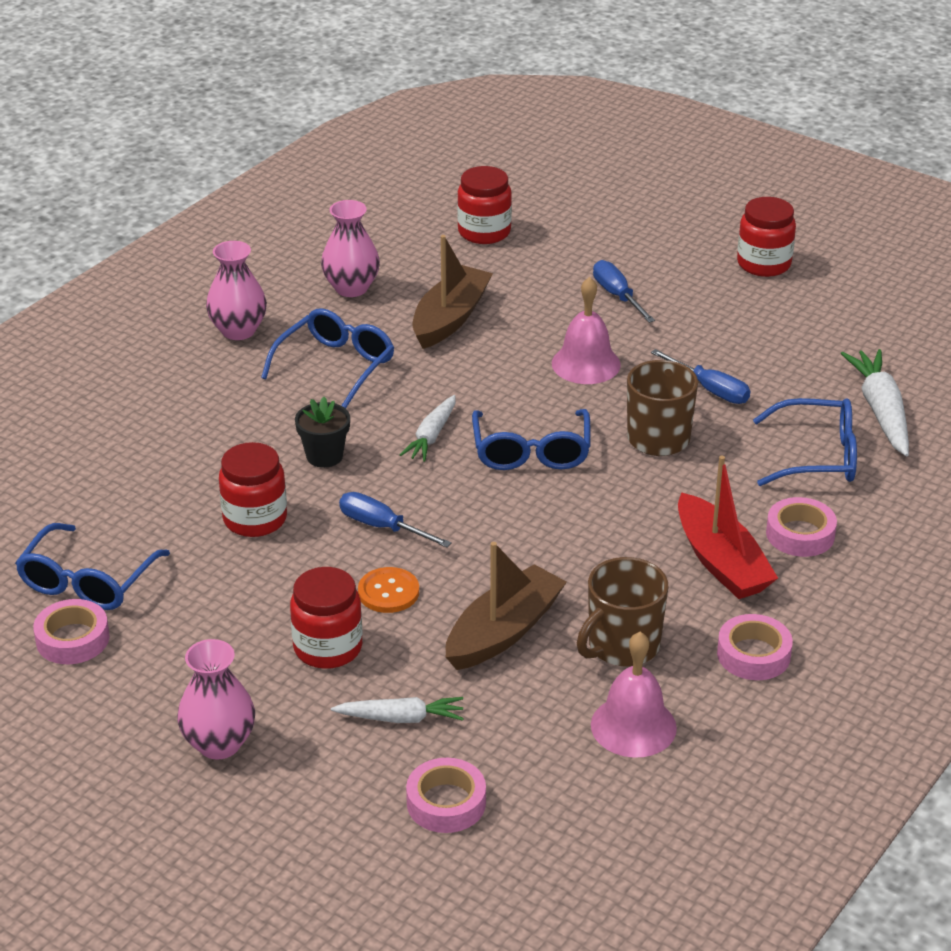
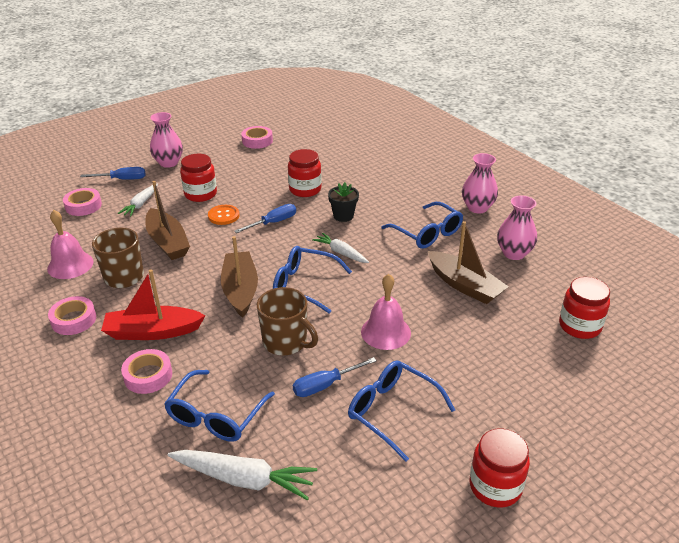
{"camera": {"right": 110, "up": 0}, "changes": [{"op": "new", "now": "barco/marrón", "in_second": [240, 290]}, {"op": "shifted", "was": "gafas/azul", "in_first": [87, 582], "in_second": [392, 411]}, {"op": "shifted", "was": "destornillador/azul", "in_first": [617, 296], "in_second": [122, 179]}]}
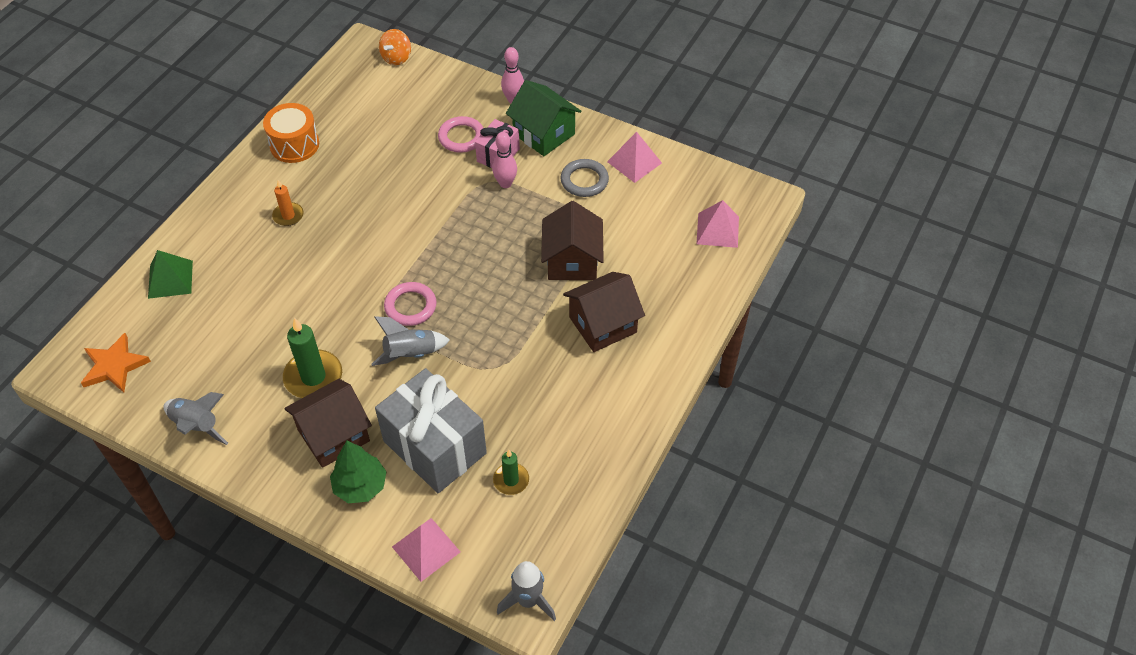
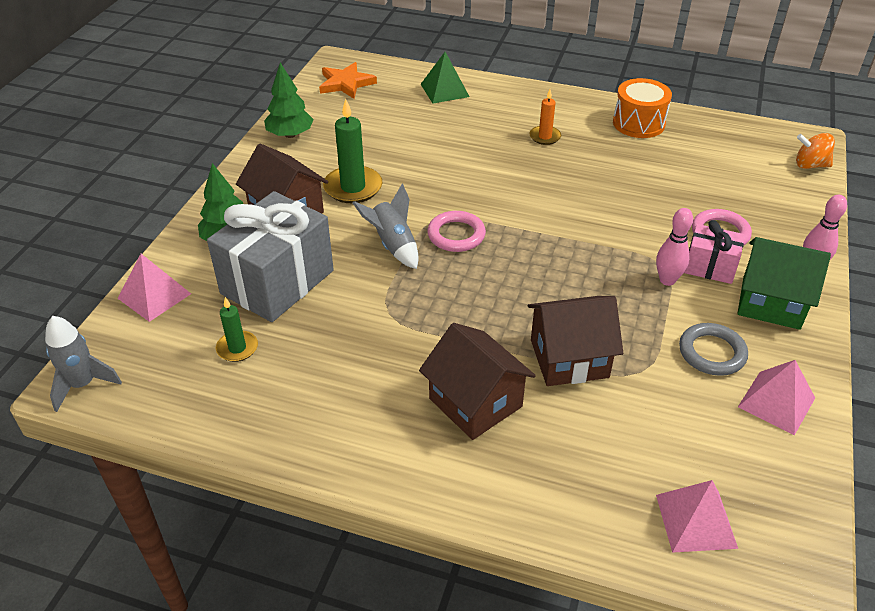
{"camera": {"right": 80, "up": -10}, "changes": [{"op": "swapped", "was": "cohete/gris", "now": "árbol/verde", "in_first": [197, 426], "in_second": [290, 134]}, {"op": "rotated", "was": "casa/verde", "in_first": [544, 134], "in_second": [770, 302], "clockwise": 75}]}
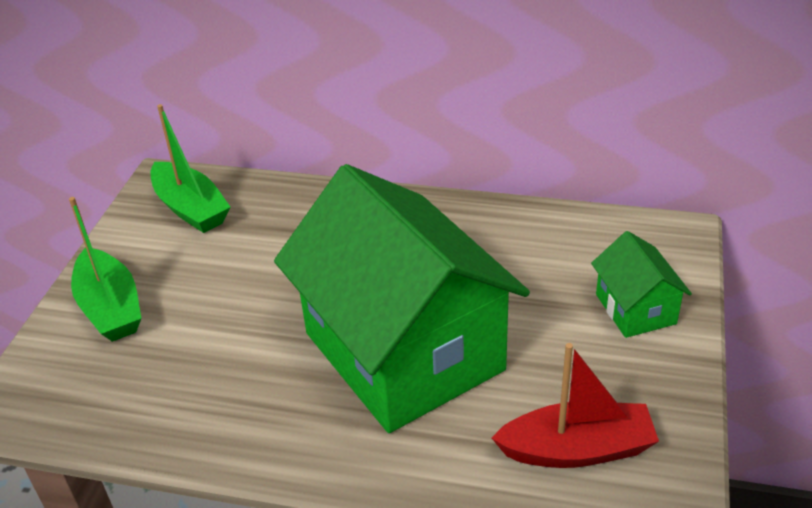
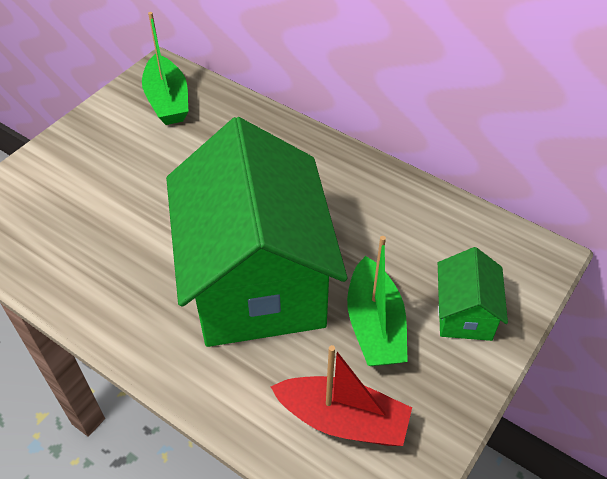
{"camera": {"right": 20, "up": 10}, "changes": [{"op": "shifted", "was": "barco/verde", "in_first": [111, 308], "in_second": [375, 325]}]}
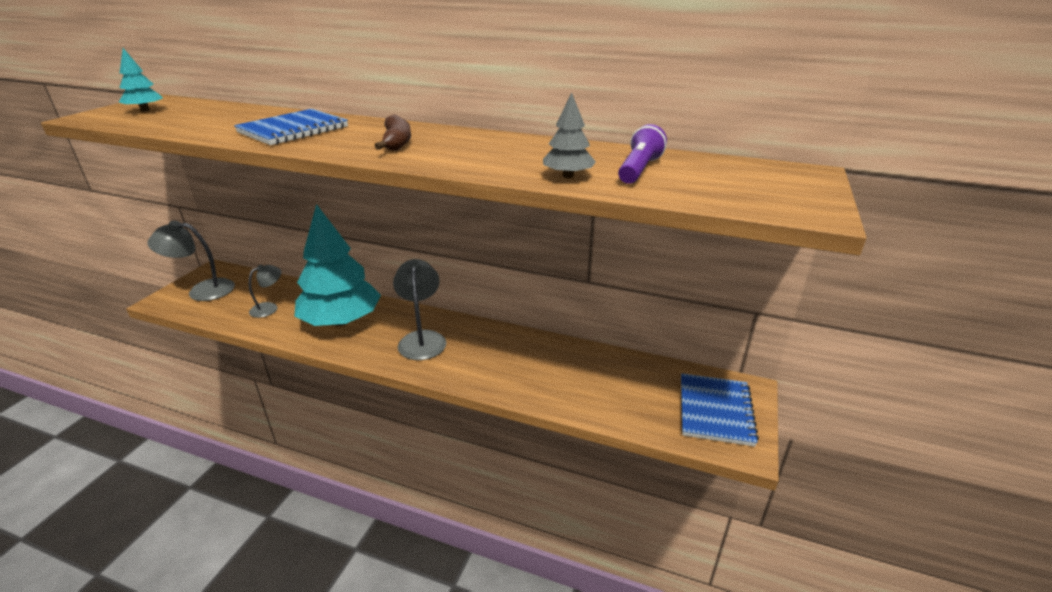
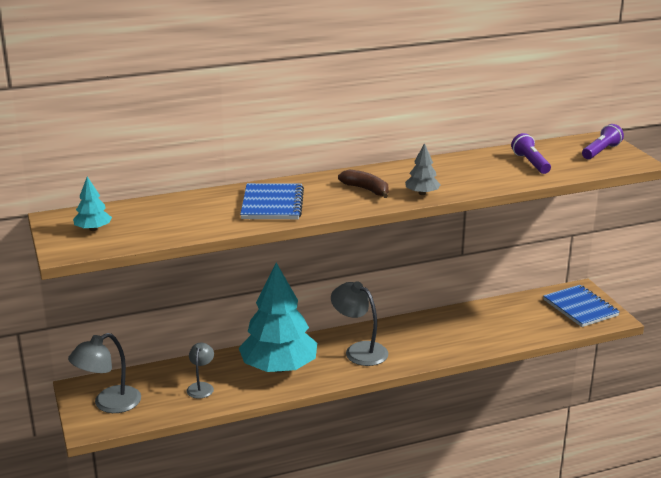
{"camera": {"right": -40, "up": -5}, "changes": [{"op": "new", "now": "lámpara de mano/morado", "in_second": [601, 151]}, {"op": "shifted", "was": "árbol/gris", "in_first": [568, 176], "in_second": [422, 193]}]}
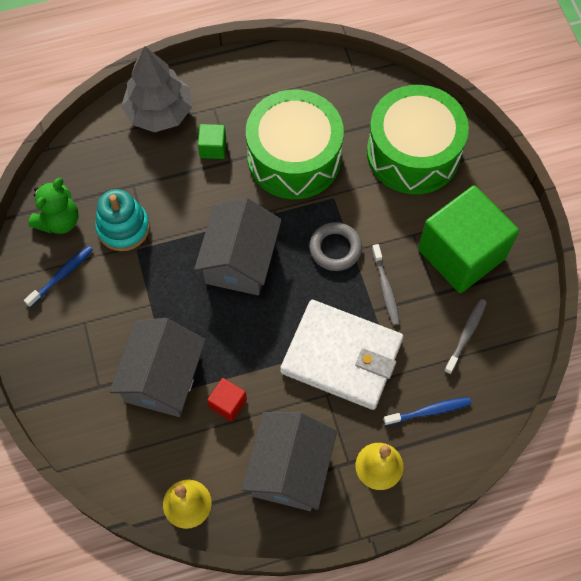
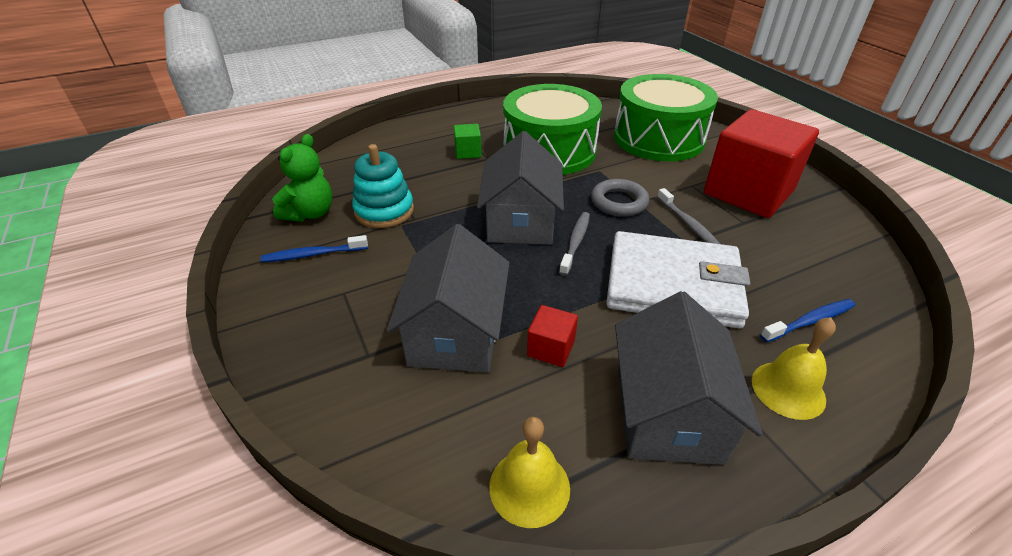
{"camera": {"right": -10, "up": -25}, "changes": [{"op": "gone", "was": "árbol/gris", "in_first": [159, 112]}, {"op": "shifted", "was": "cepillo de dientes/gris", "in_first": [466, 335], "in_second": [575, 242]}, {"op": "repainted", "was": "cubo/verde", "now": "cubo/rojo", "in_first": [461, 254], "in_second": [748, 192]}, {"op": "rotated", "was": "cepillo de dientes/azul", "in_first": [61, 275], "in_second": [313, 254], "clockwise": -135}]}
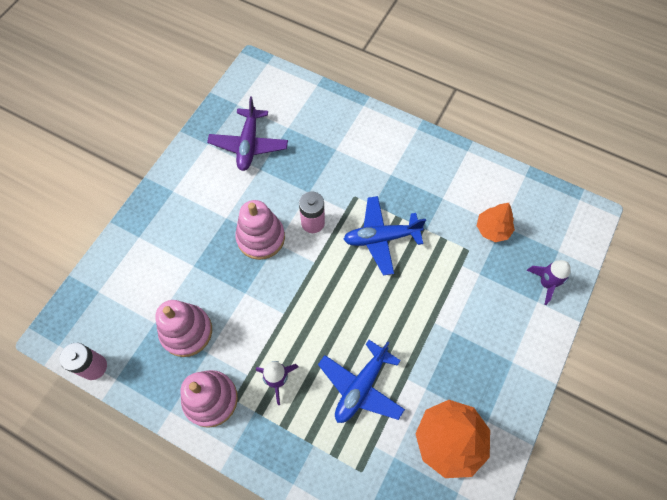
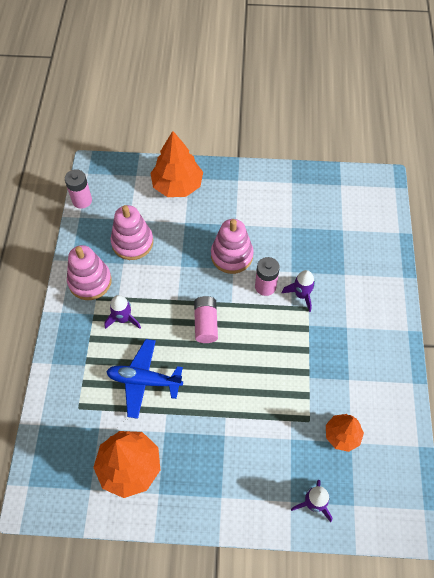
{"camera": {"right": 65, "up": -5}, "changes": [{"op": "gone", "was": "avión/morado", "in_first": [249, 145]}, {"op": "gone", "was": "avión/azul", "in_first": [381, 238]}, {"op": "new", "now": "árbol/naranja", "in_second": [177, 185]}, {"op": "new", "now": "pila/rosa", "in_second": [206, 324]}, {"op": "new", "now": "cohete/morado", "in_second": [301, 295]}]}
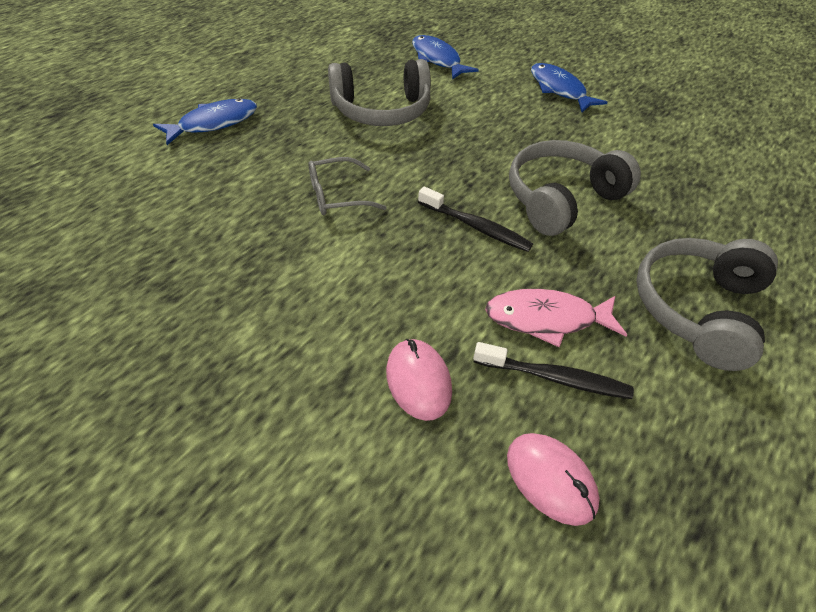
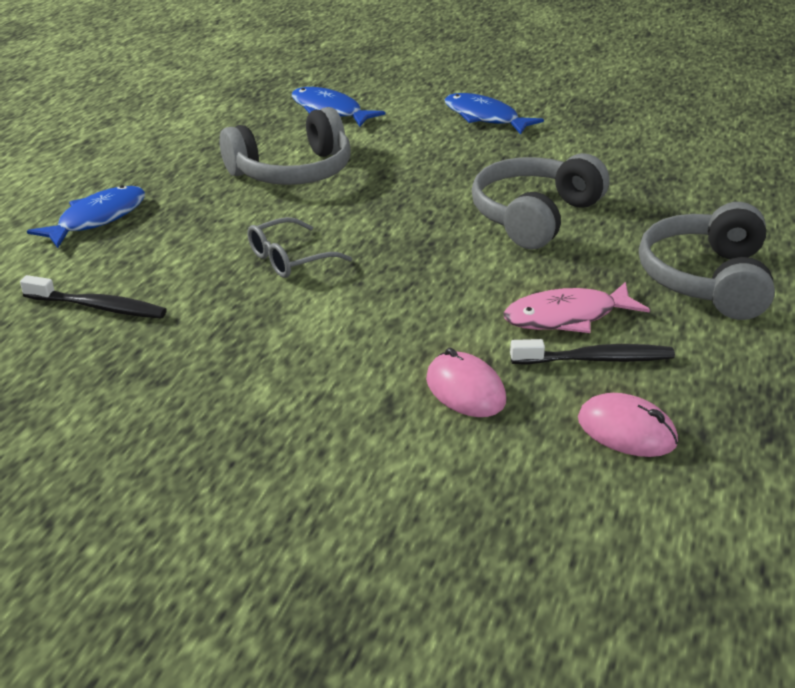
{"camera": {"right": -15, "up": -15}, "changes": [{"op": "shifted", "was": "cepillo de dientes/negro", "in_first": [476, 227], "in_second": [99, 307]}]}
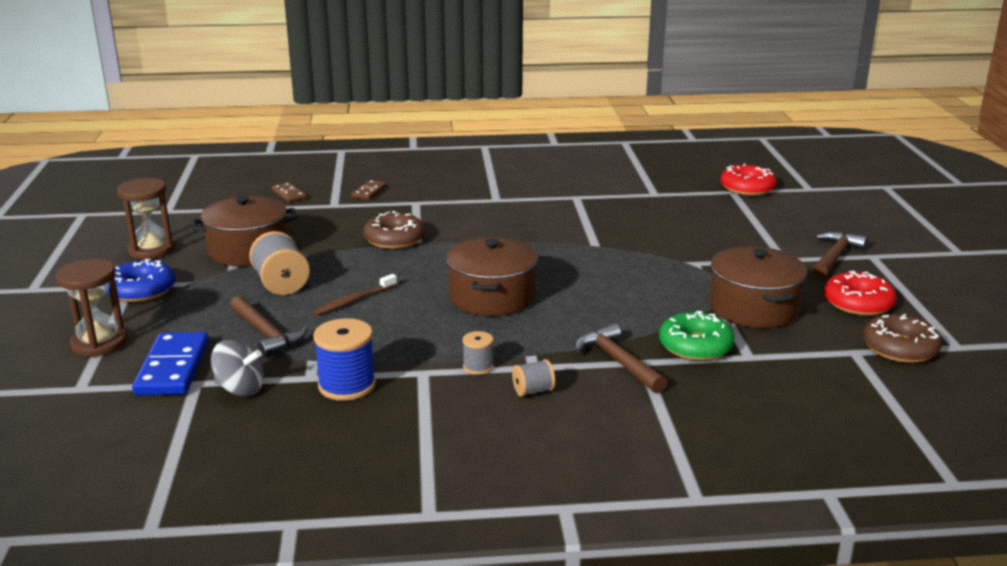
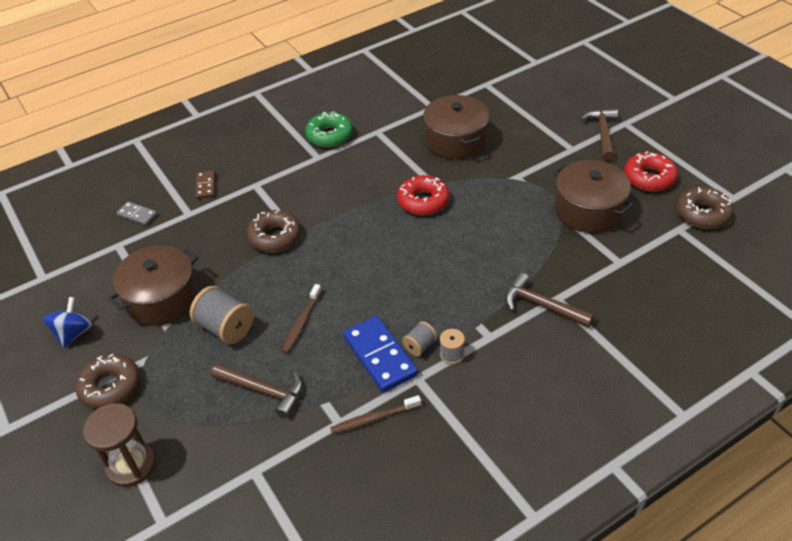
{"camera": {"right": -25, "up": 20}, "changes": [{"op": "gone", "was": "peonza/gris", "in_first": [240, 389]}, {"op": "shifted", "was": "ficha de dominó/azul", "in_first": [172, 368], "in_second": [380, 356]}, {"op": "shifted", "was": "olla/marrón", "in_first": [492, 297], "in_second": [455, 141]}, {"op": "shifted", "was": "carrete/gris", "in_first": [533, 391], "in_second": [420, 346]}, {"op": "shifted", "was": "rosquilla/verde", "in_first": [695, 346], "in_second": [329, 135]}, {"op": "shifted", "was": "rosquilla/rojo", "in_first": [747, 188], "in_second": [423, 201]}, {"op": "swapped", "was": "reloj de arena/marrón", "now": "peonza/azul", "in_first": [151, 250], "in_second": [73, 333]}, {"op": "swapped", "was": "carrete/azul", "now": "cepillo de dientes/marrón", "in_first": [347, 385], "in_second": [373, 418]}, {"op": "repainted", "was": "rosquilla/azul", "now": "rosquilla/marrón", "in_first": [141, 290], "in_second": [110, 387]}, {"op": "repainted", "was": "ficha de dominó/marrón", "now": "ficha de dominó/gris", "in_first": [289, 194], "in_second": [137, 215]}]}
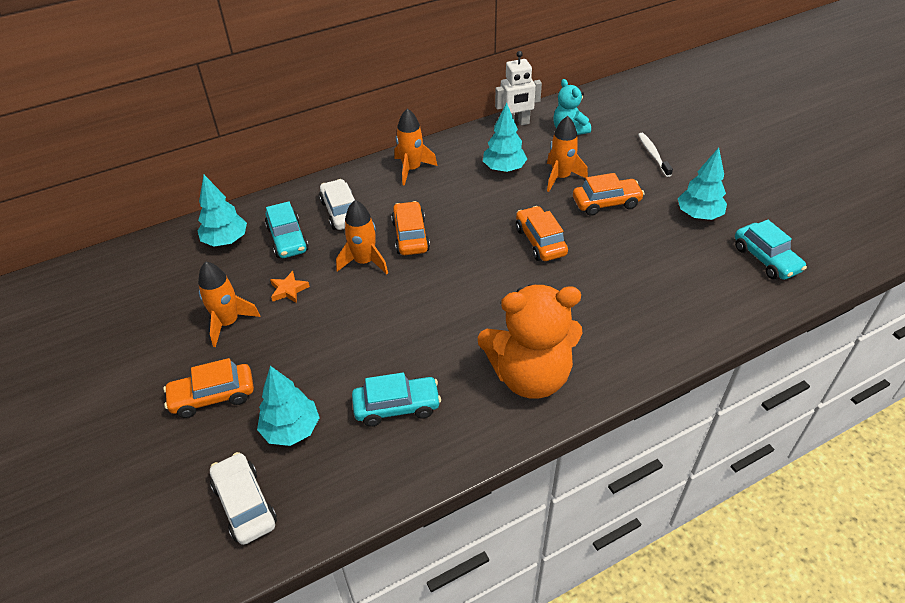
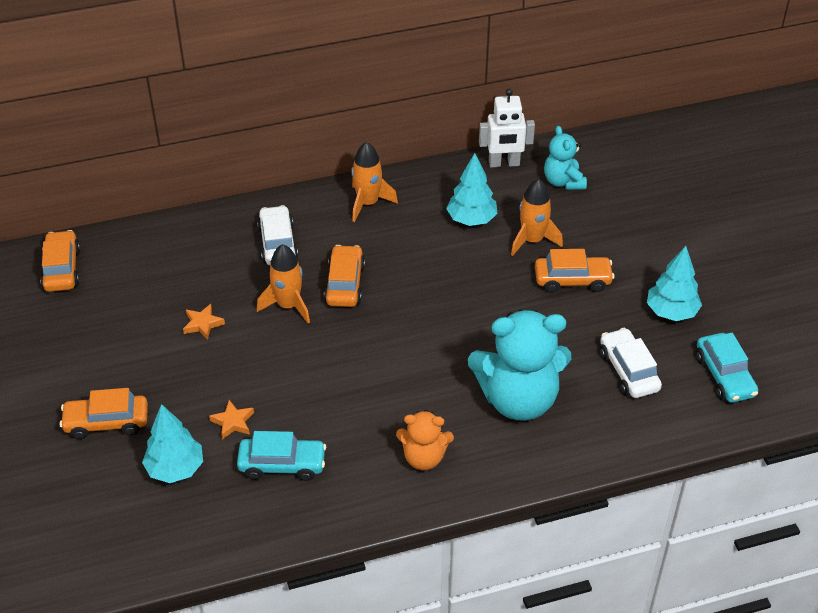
{"camera": {"right": 10, "up": 0}, "changes": [{"op": "gone", "was": "árbol/turquesa", "in_first": [226, 240]}, {"op": "gone", "was": "cohete/naranja", "in_first": [228, 323]}, {"op": "gone", "was": "coche/turquesa", "in_first": [287, 239]}, {"op": "gone", "was": "cepillo de dientes/blanco", "in_first": [653, 154]}, {"op": "new", "now": "estrella/naranja", "in_second": [233, 422]}, {"op": "new", "now": "osito/turquesa", "in_second": [518, 399]}, {"op": "shifted", "was": "coche/blanco", "in_first": [245, 504], "in_second": [628, 371]}, {"op": "shifted", "was": "coche/naranja", "in_first": [540, 241], "in_second": [62, 269]}, {"op": "scaled", "was": "osito/naranja", "in_first": [530, 376], "in_second": [424, 457], "ratio": 0.54}]}
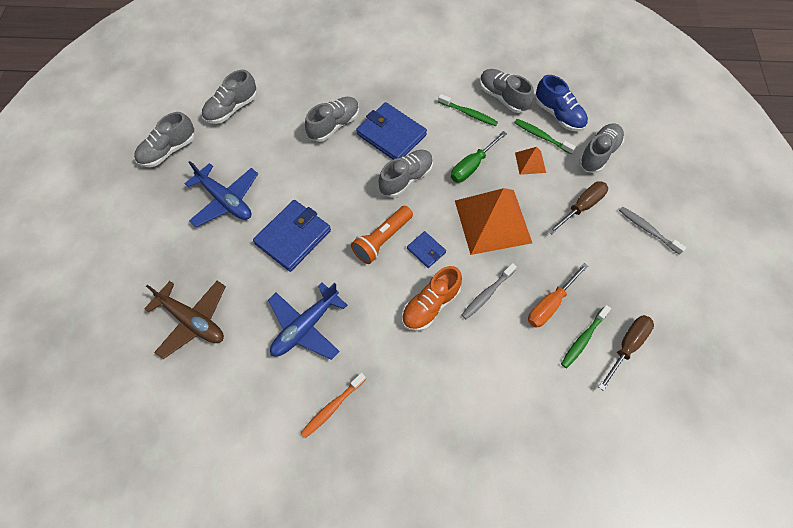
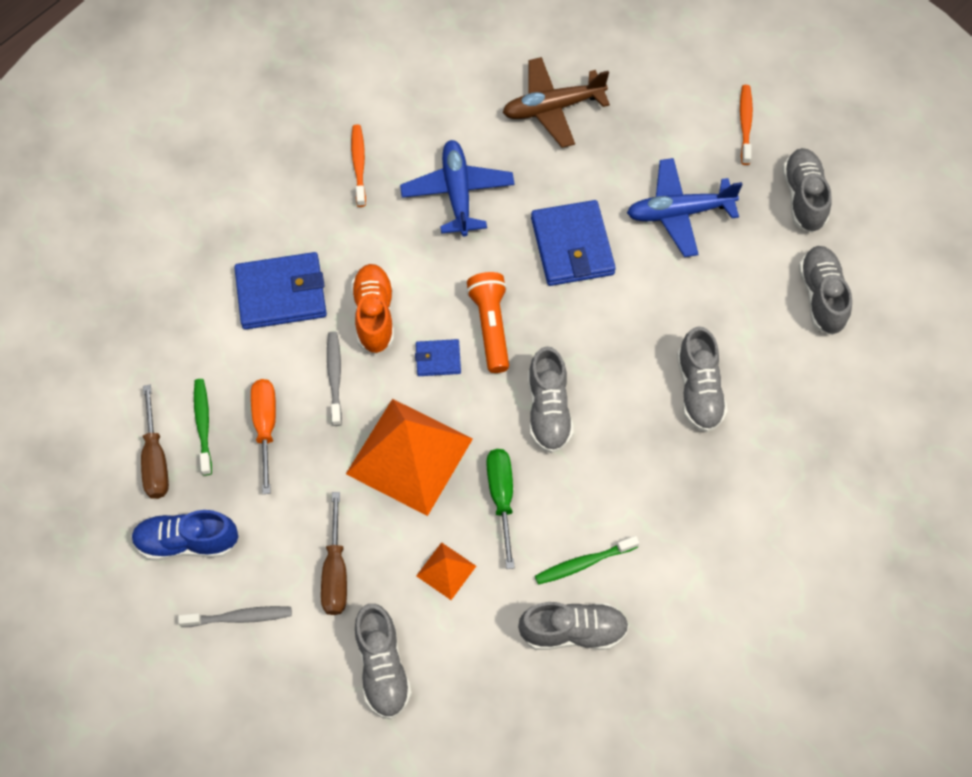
{"camera": {"right": 130, "up": 0}, "changes": [{"op": "gone", "was": "cepillo de dientes/verde", "in_first": [541, 136]}, {"op": "new", "now": "cepillo de dientes/naranja", "in_second": [745, 124]}, {"op": "shifted", "was": "cartera/azul", "in_first": [391, 135], "in_second": [281, 294]}, {"op": "shifted", "was": "zapato/azul", "in_first": [558, 115], "in_second": [187, 542]}]}
